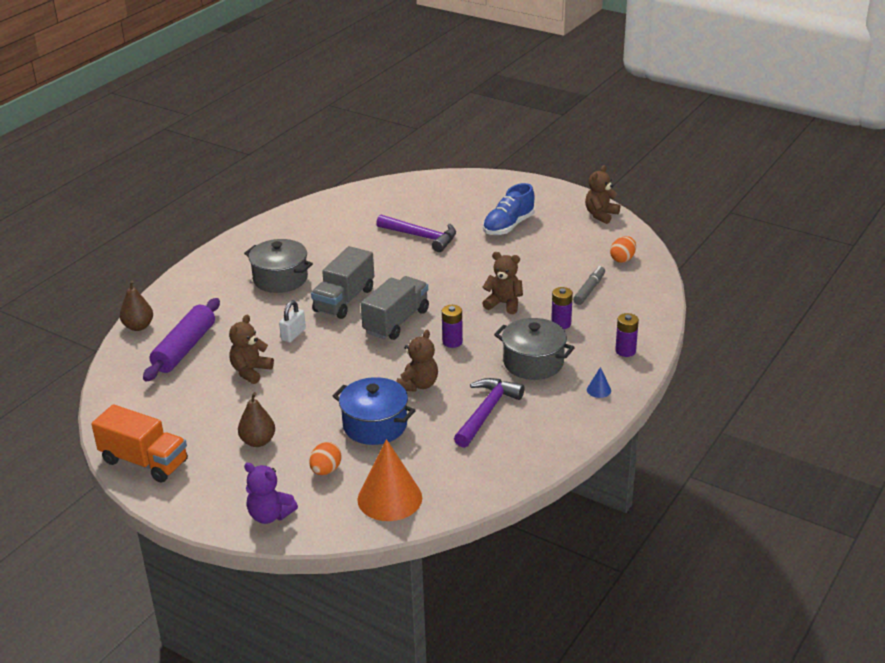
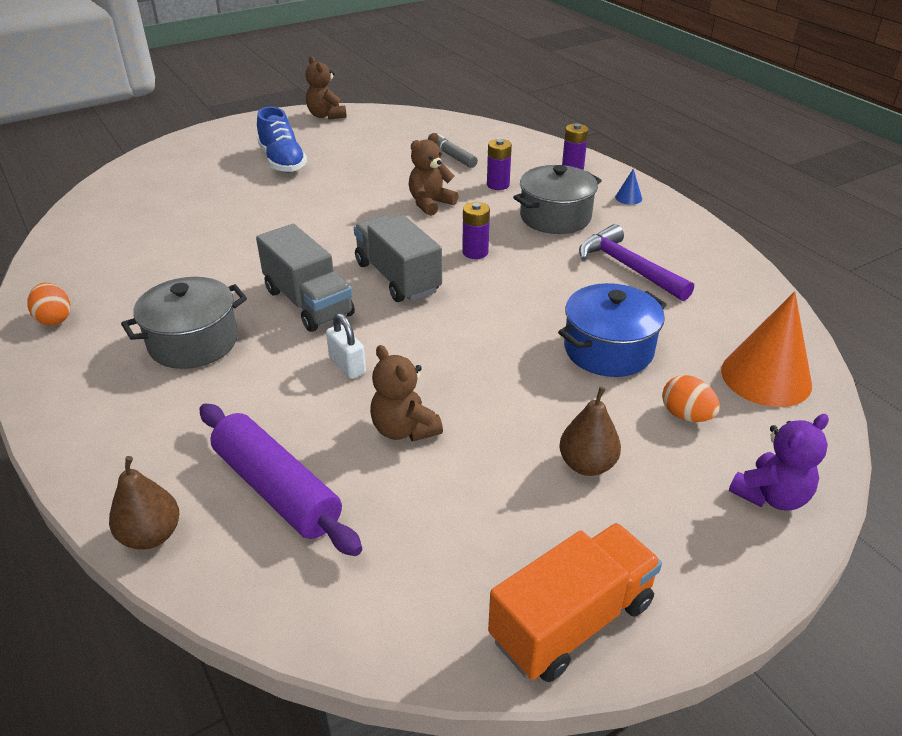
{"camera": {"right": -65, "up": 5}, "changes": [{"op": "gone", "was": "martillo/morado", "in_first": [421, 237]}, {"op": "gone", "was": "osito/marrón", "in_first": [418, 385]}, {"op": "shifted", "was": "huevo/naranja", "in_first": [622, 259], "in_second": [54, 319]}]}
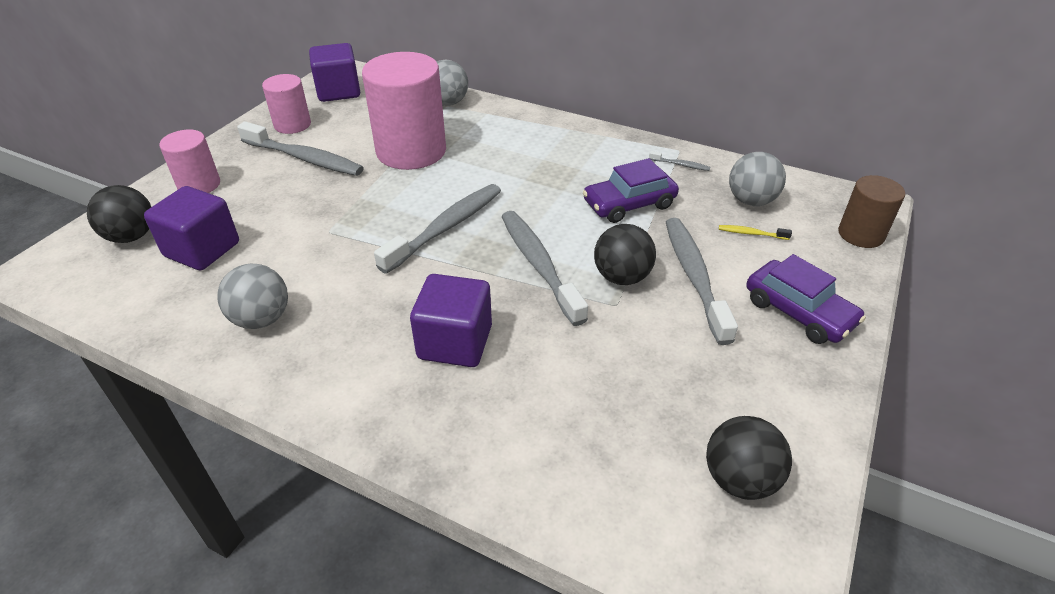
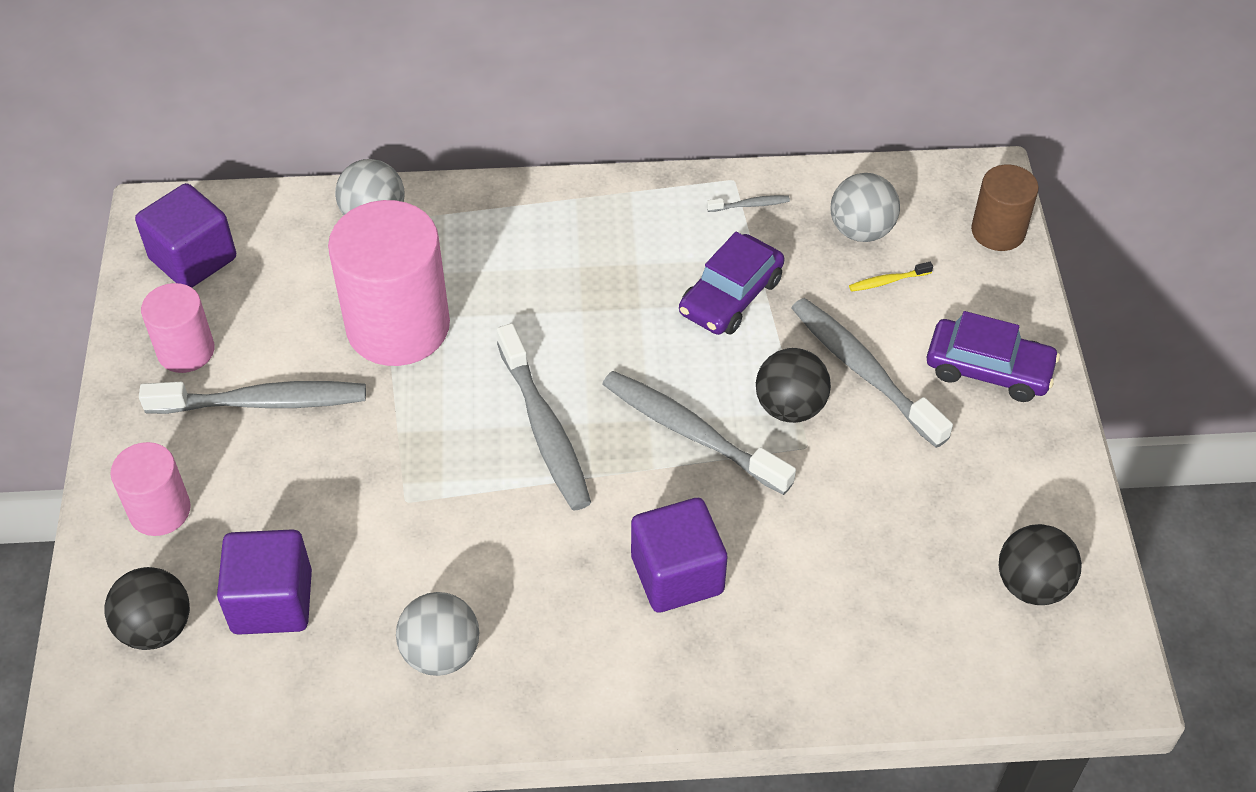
{"camera": {"right": -30, "up": 10}, "changes": [{"op": "rotated", "was": "cepillo de dientes/gris", "in_first": [446, 227], "in_second": [544, 429], "clockwise": 150}]}
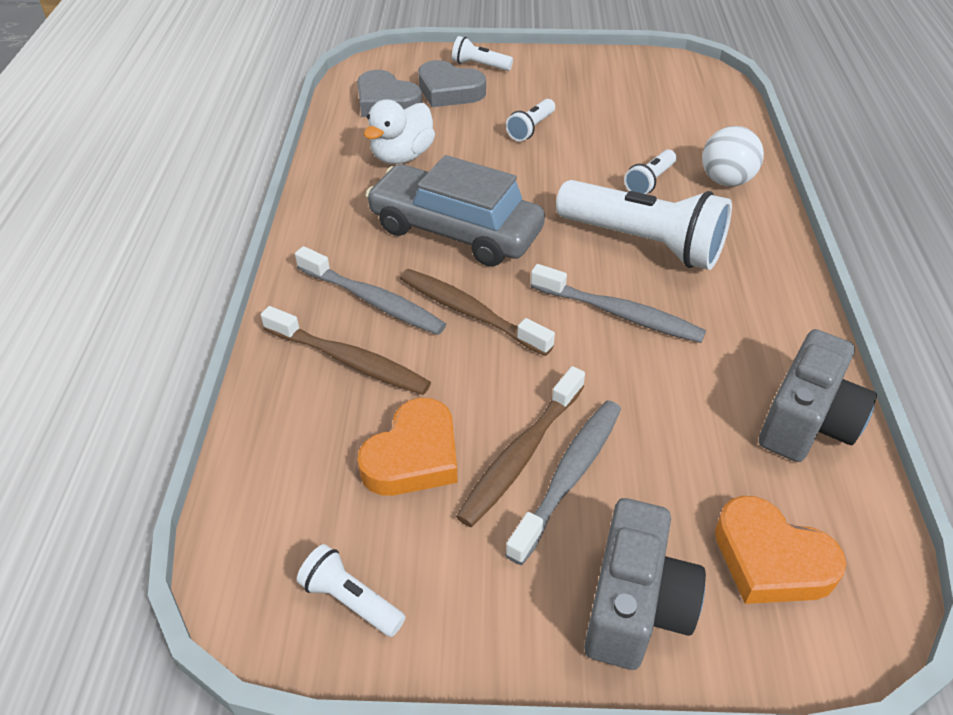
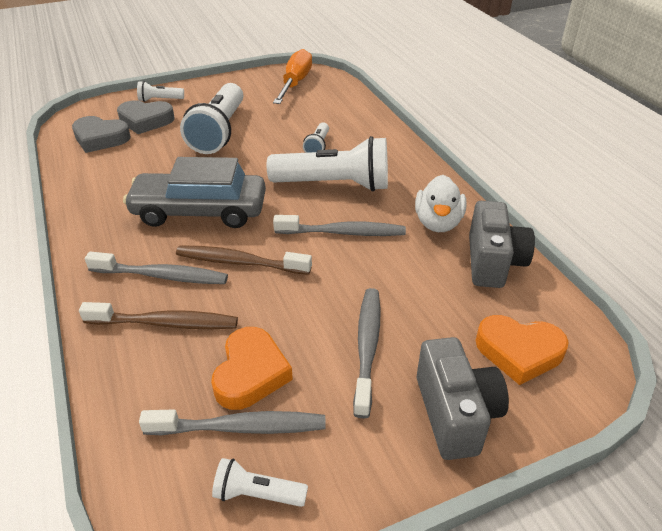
{"camera": {"right": -25, "up": -5}, "changes": [{"op": "gone", "was": "cepillo de dientes/marrón", "in_first": [520, 455]}, {"op": "gone", "was": "pelota/blanco", "in_first": [726, 181]}, {"op": "new", "now": "cepillo de dientes/gris", "in_second": [240, 427]}, {"op": "new", "now": "destornillador/naranja", "in_second": [295, 83]}, {"op": "shifted", "was": "pato/blanco", "in_first": [402, 156], "in_second": [438, 223]}, {"op": "scaled", "was": "lámpara de mano/blanco", "in_first": [531, 129], "in_second": [219, 132], "ratio": 2.17}]}
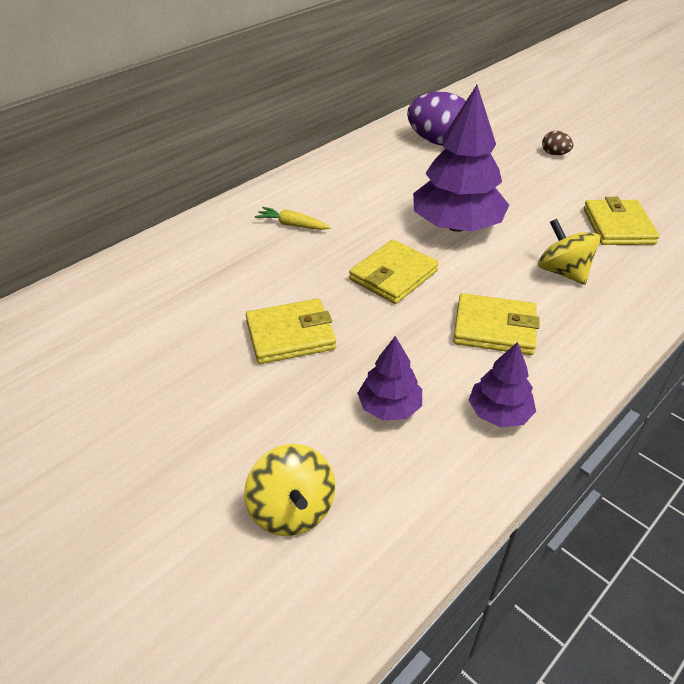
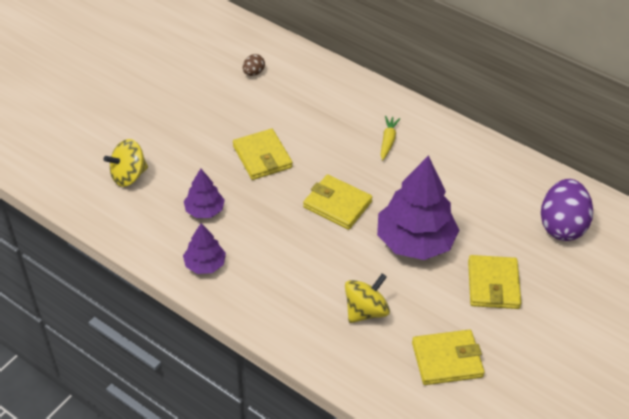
{"camera": {"right": 80, "up": 5}, "changes": [{"op": "shifted", "was": "cartera/amarillo", "in_first": [494, 328], "in_second": [493, 285]}, {"op": "shifted", "was": "huevo/marrón", "in_first": [554, 154], "in_second": [253, 73]}]}
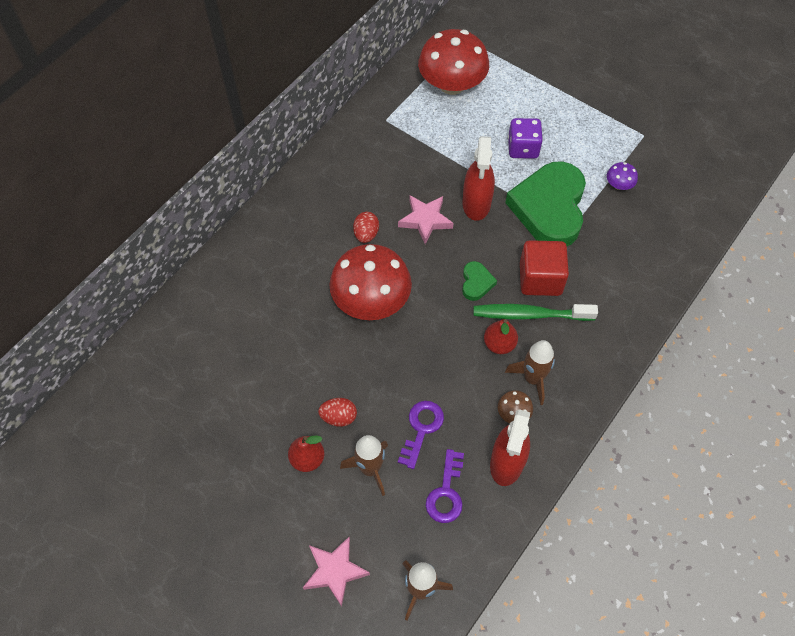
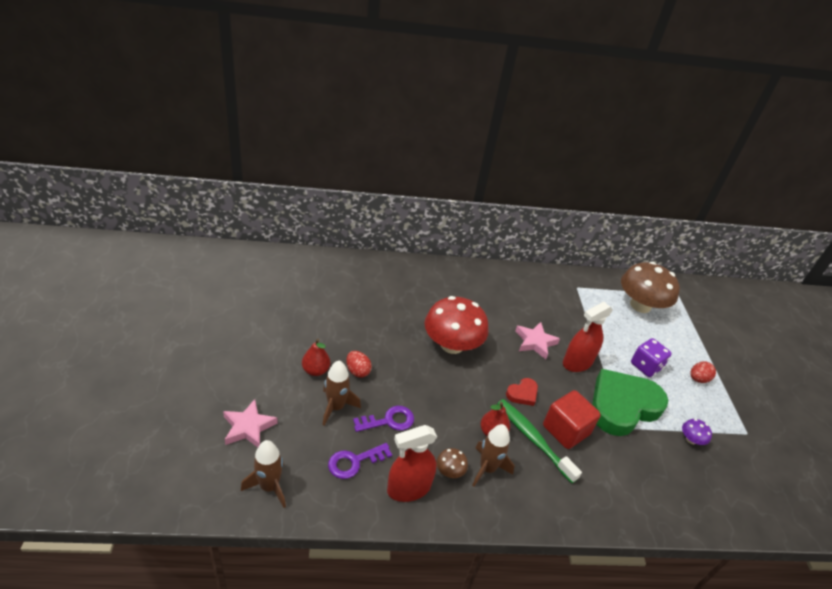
{"camera": {"right": 45, "up": -20}, "changes": [{"op": "shifted", "was": "huevo/rojo", "in_first": [366, 234], "in_second": [698, 379]}, {"op": "repainted", "was": "seta/rojo", "now": "seta/marrón", "in_first": [452, 84], "in_second": [640, 305]}, {"op": "repainted", "was": "corazón/verde", "now": "corazón/rojo", "in_first": [476, 283], "in_second": [522, 394]}]}
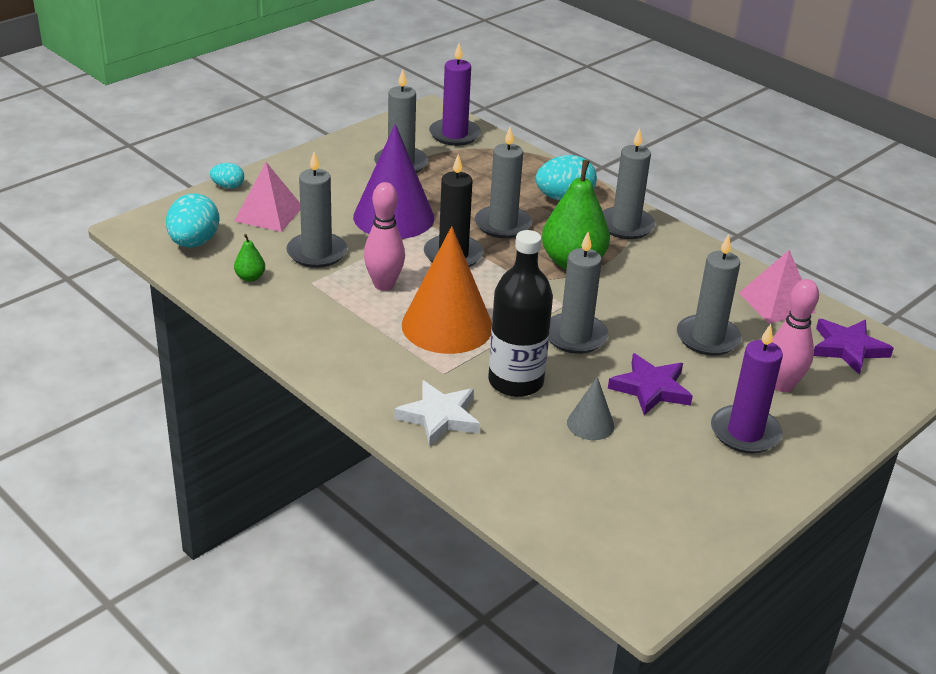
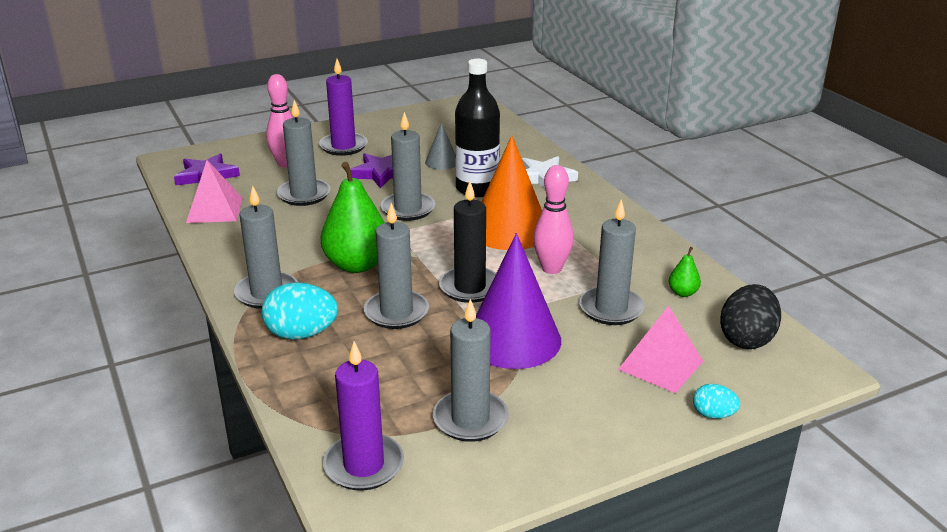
{"camera": {"right": -160, "up": -5}, "changes": [{"op": "repainted", "was": "huevo/turquesa", "now": "huevo/negro", "in_first": [194, 243], "in_second": [747, 339]}]}
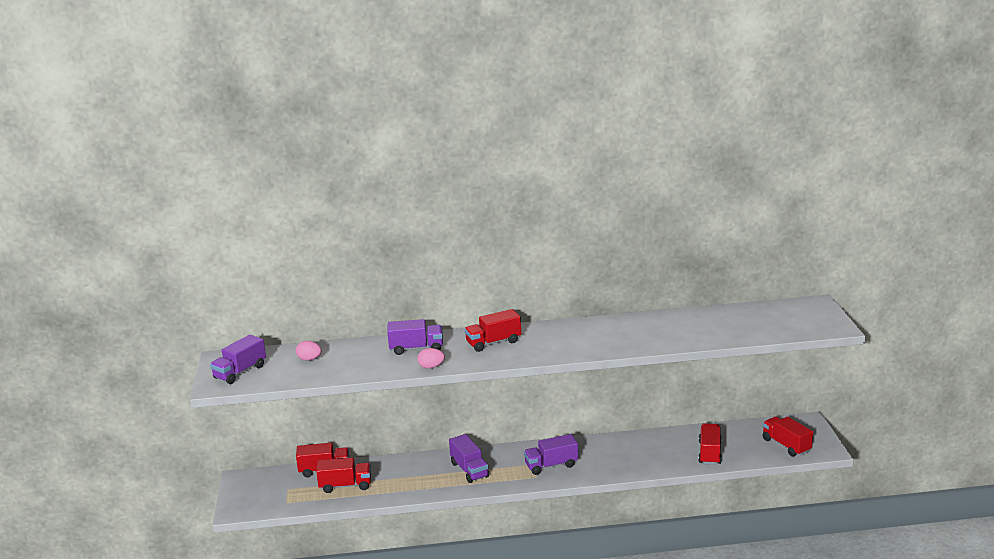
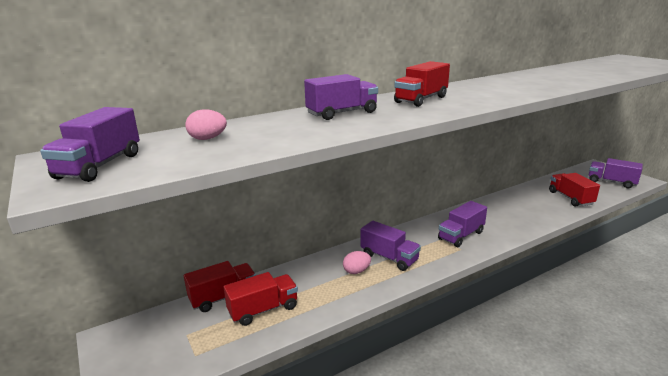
{"camera": {"right": -25, "up": 0}, "changes": [{"op": "shifted", "was": "huevo/rosa", "in_first": [431, 367], "in_second": [356, 271]}, {"op": "repainted", "was": "camión/rojo", "now": "camión/morado", "in_first": [786, 445], "in_second": [611, 182]}]}
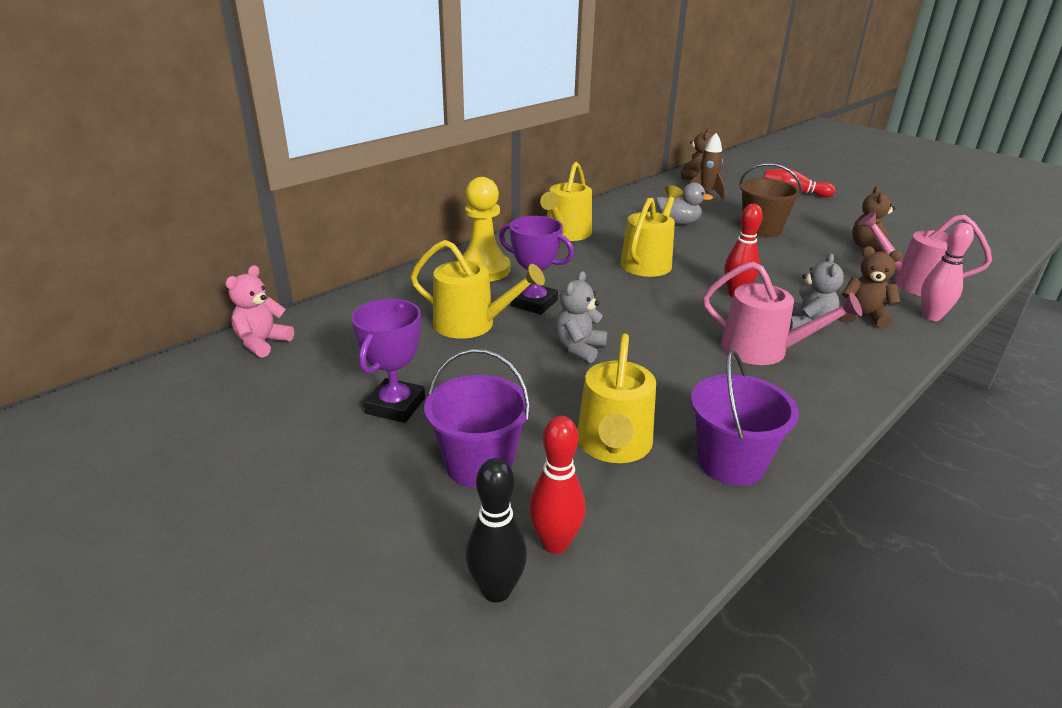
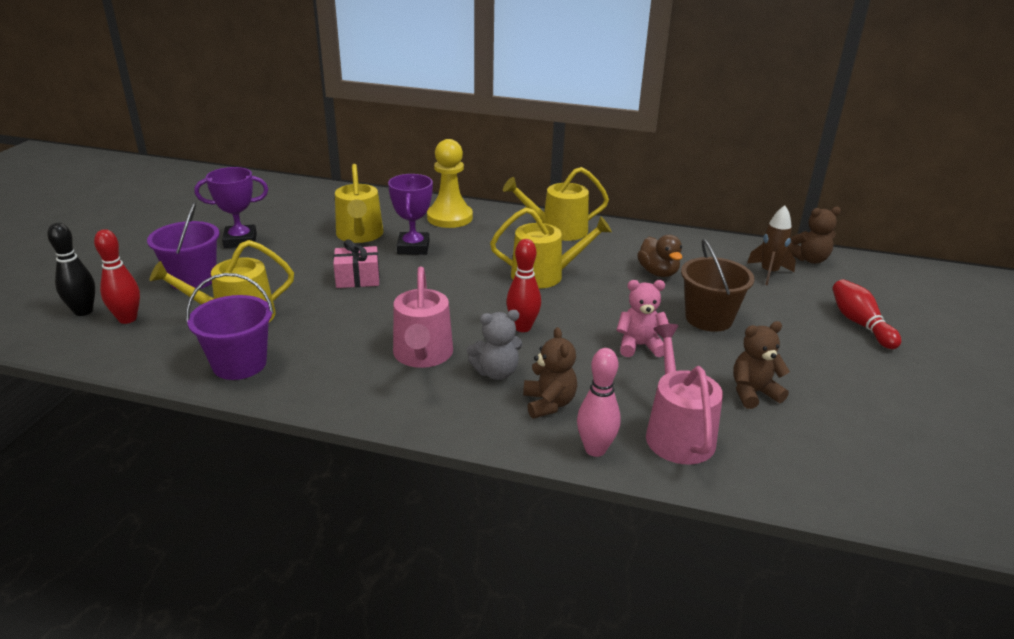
{"camera": {"right": 60, "up": 0}, "changes": [{"op": "shifted", "was": "osito/rosa", "in_first": [262, 343], "in_second": [639, 346]}, {"op": "swapped", "was": "osito/gris", "now": "regalo/rosa", "in_first": [579, 348], "in_second": [357, 278]}, {"op": "repainted", "was": "pato/gris", "now": "pato/marrón", "in_first": [678, 223], "in_second": [658, 272]}]}
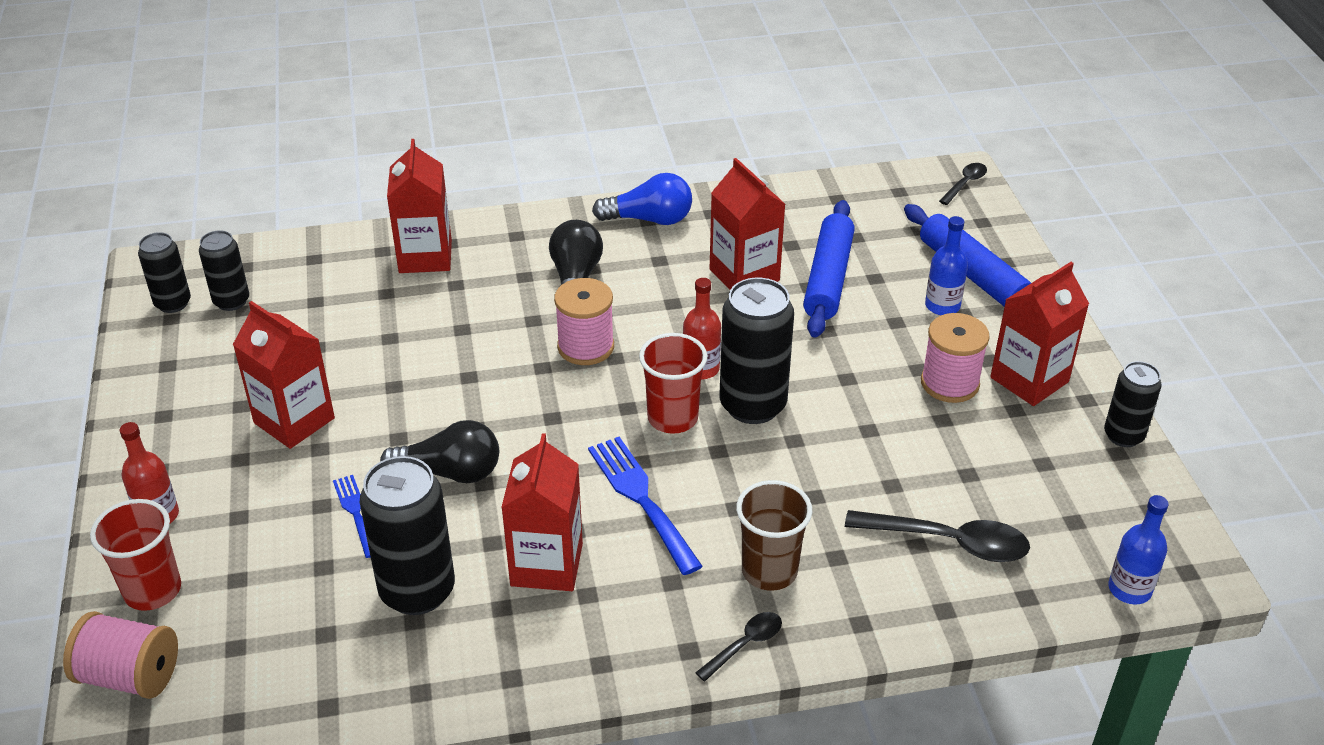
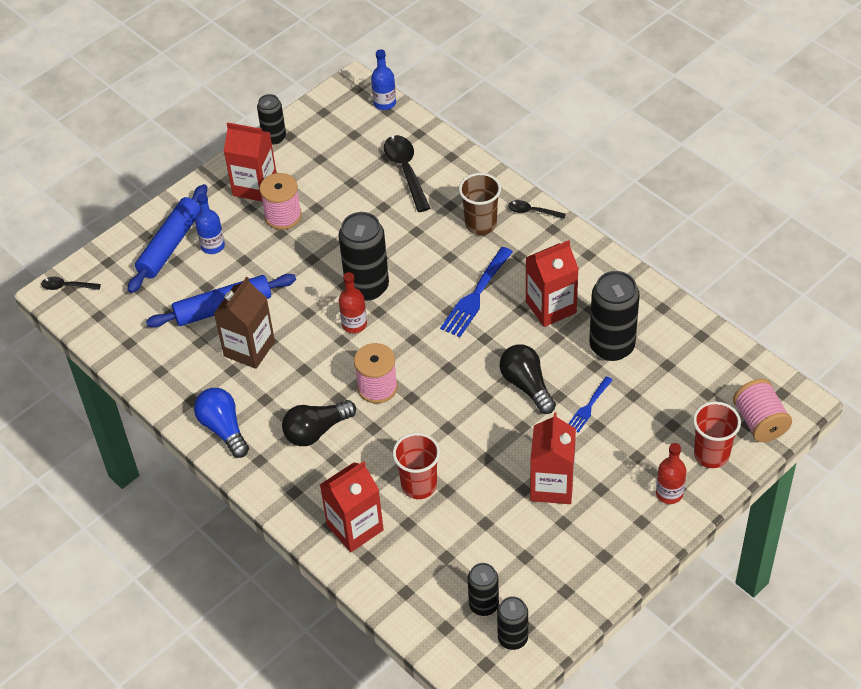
{"camera": {"right": -120, "up": 10}, "changes": [{"op": "shifted", "was": "vaso/rojo", "in_first": [672, 418], "in_second": [419, 485]}, {"op": "repainted", "was": "cartón de leche/rojo", "now": "cartón de leche/marrón", "in_first": [744, 275], "in_second": [249, 349]}]}
